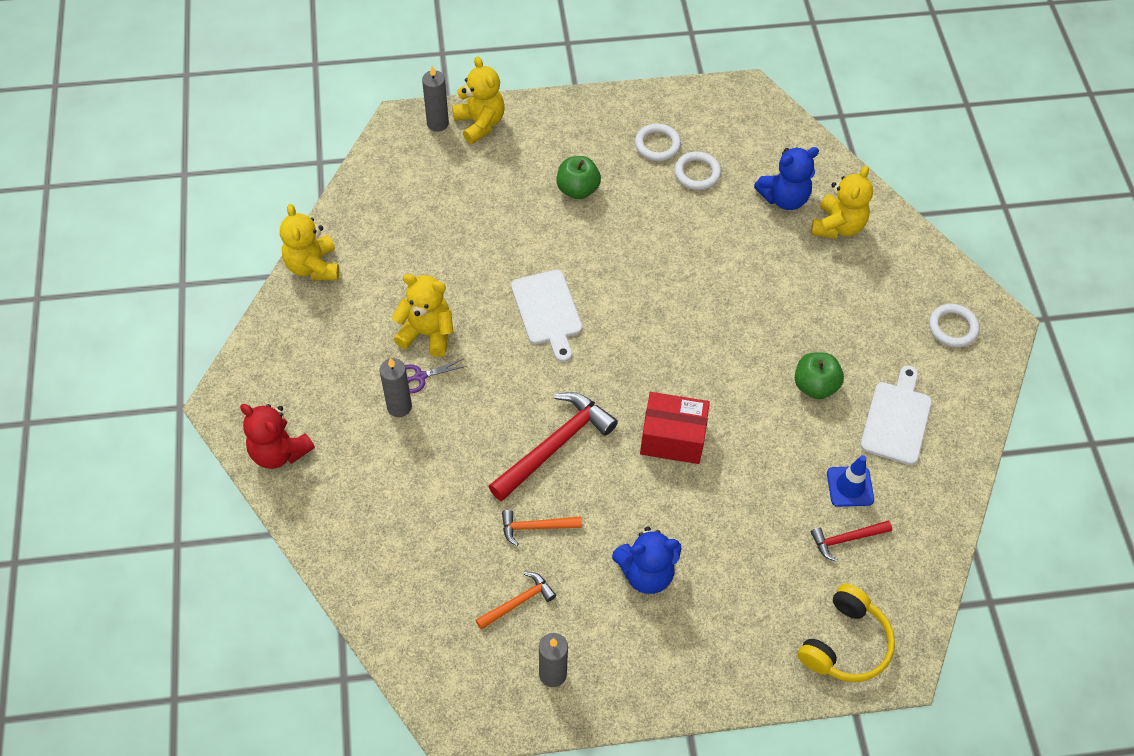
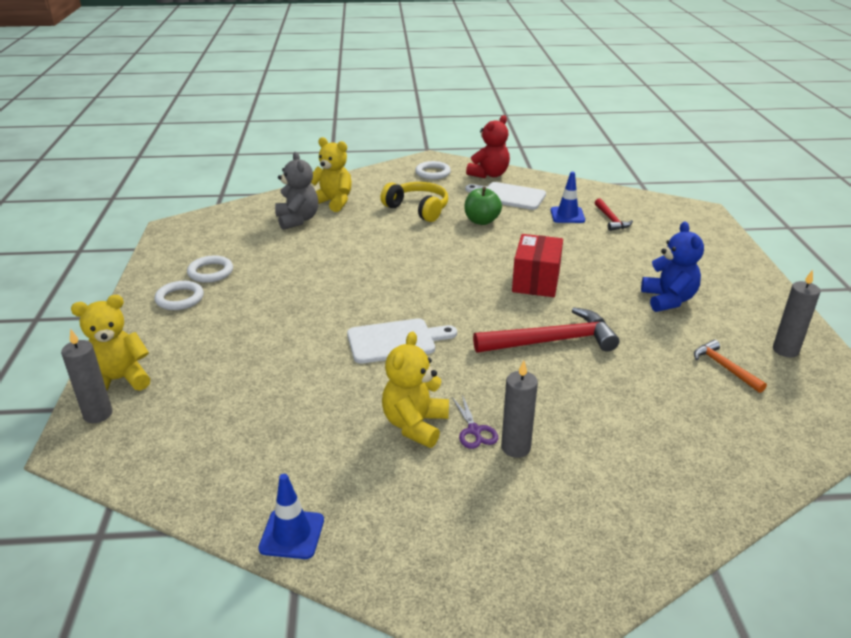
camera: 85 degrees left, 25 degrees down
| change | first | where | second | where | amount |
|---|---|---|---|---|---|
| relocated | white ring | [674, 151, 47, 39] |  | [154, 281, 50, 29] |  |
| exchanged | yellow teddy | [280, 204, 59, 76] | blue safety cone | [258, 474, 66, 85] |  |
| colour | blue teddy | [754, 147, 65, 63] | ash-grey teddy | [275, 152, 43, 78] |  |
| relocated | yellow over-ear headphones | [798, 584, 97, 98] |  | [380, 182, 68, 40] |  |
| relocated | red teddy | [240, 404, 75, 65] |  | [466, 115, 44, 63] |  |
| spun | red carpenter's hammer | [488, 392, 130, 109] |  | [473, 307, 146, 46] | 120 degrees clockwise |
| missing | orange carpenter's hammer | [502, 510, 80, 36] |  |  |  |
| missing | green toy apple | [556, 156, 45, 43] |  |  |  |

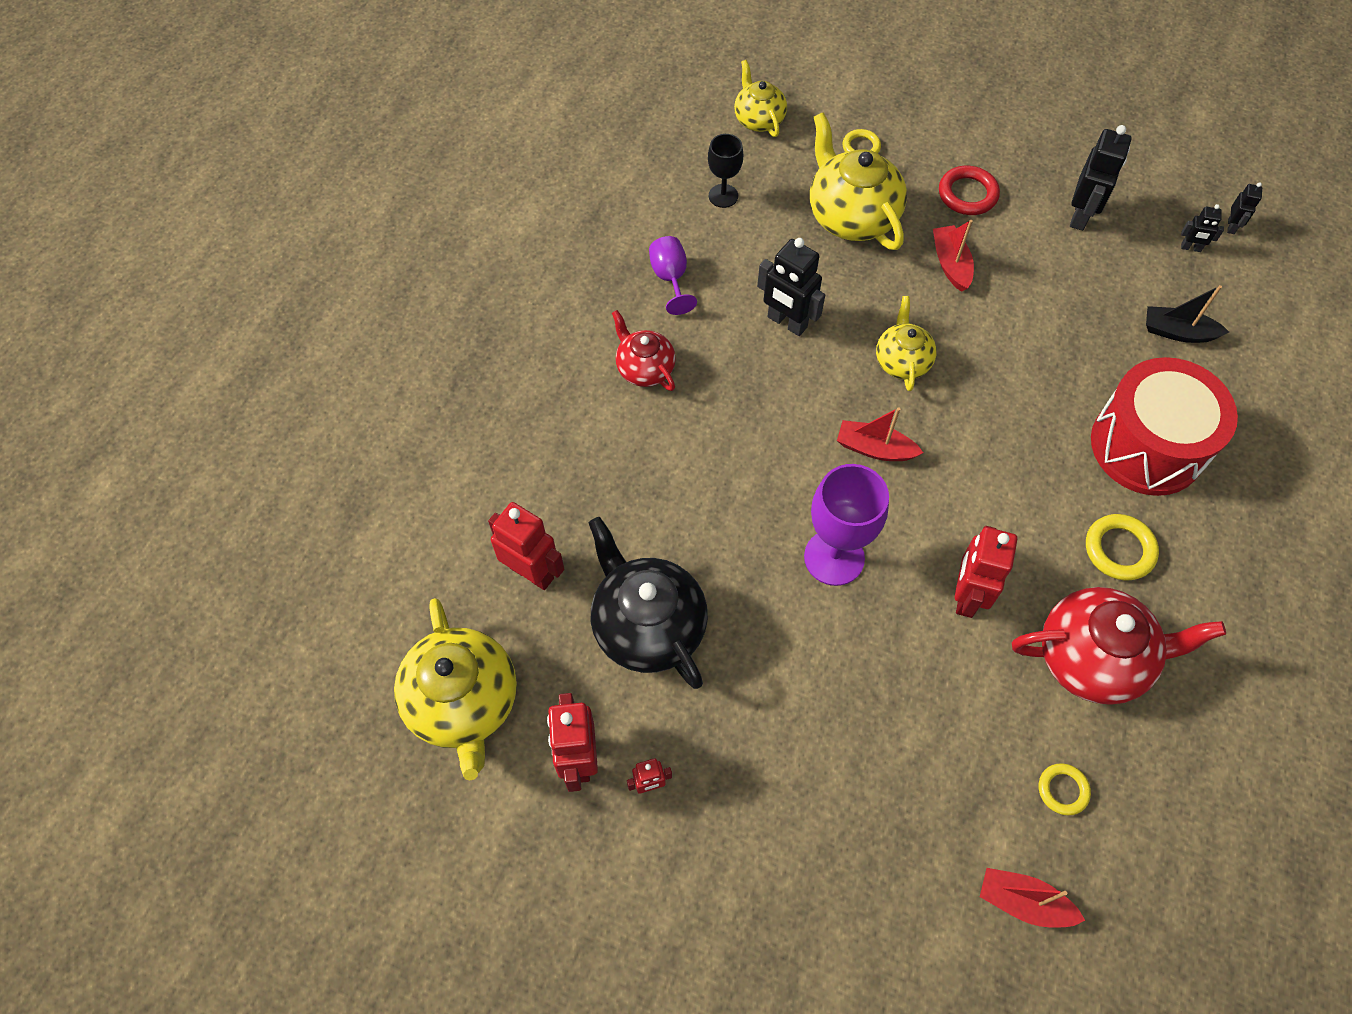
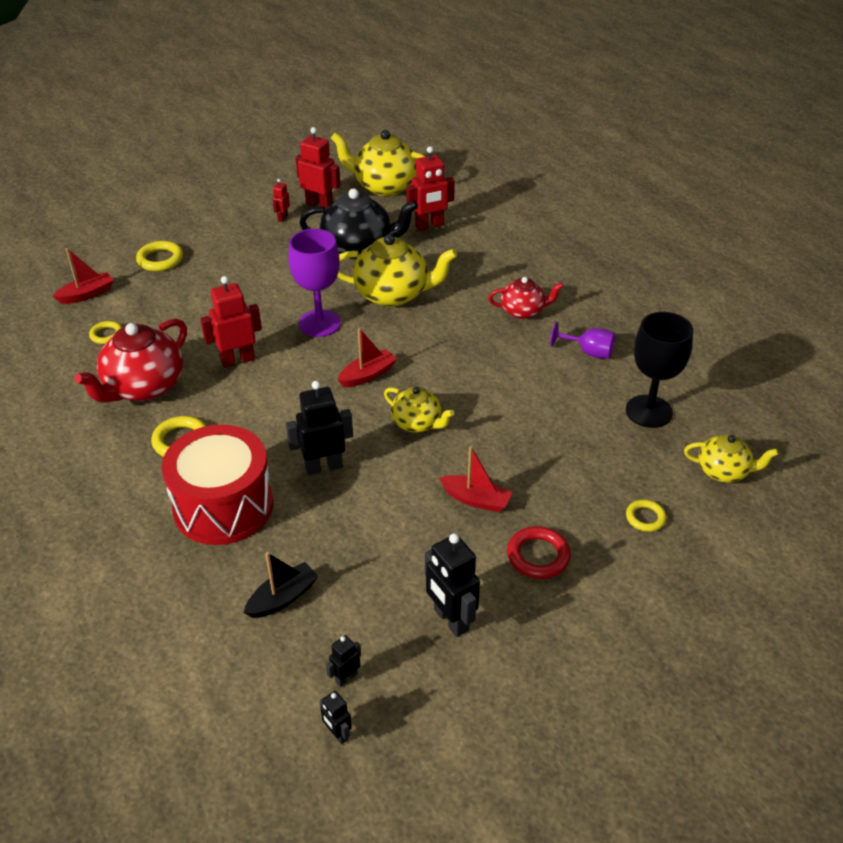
camera: 125 degrees right, 20 degrees down
| change | first | where | second | where | amount |
|---|---|---|---|---|---|
| appeared |  |  | yellow ring | [136, 241, 47, 30] |  |
| spun | red robot | [955, 526, 62, 92] |  | [200, 276, 62, 92] | 75 degrees counterclockwise |
| relocated | black robot | [757, 238, 68, 98] |  | [286, 381, 67, 94] |  |
| relocated | yellow china teapot | [810, 112, 97, 138] |  | [337, 234, 120, 73] |  |
| size | black chalice | [708, 134, 35, 74] |  | [626, 312, 67, 116] | x1.71 |

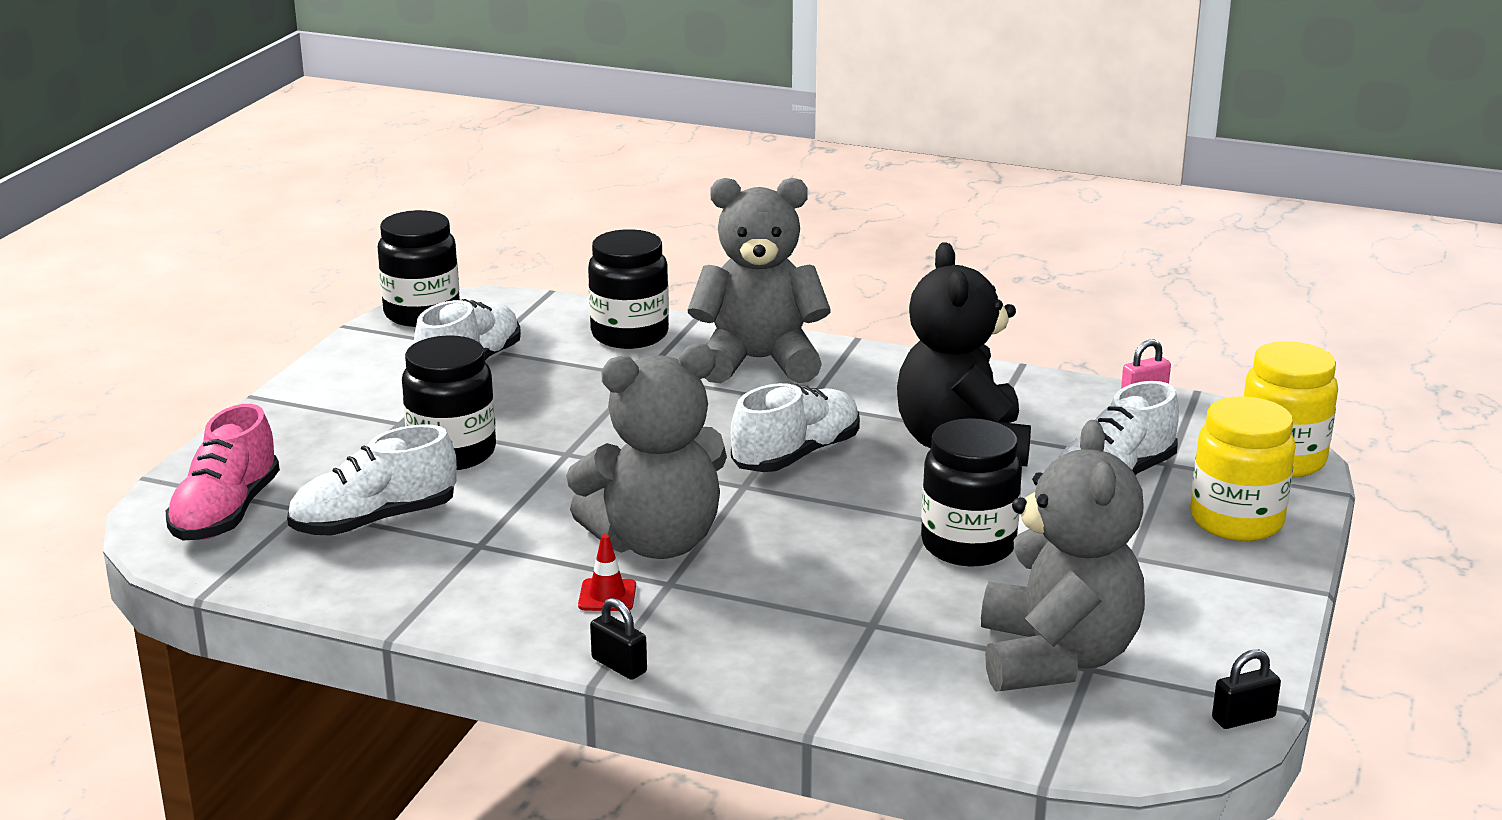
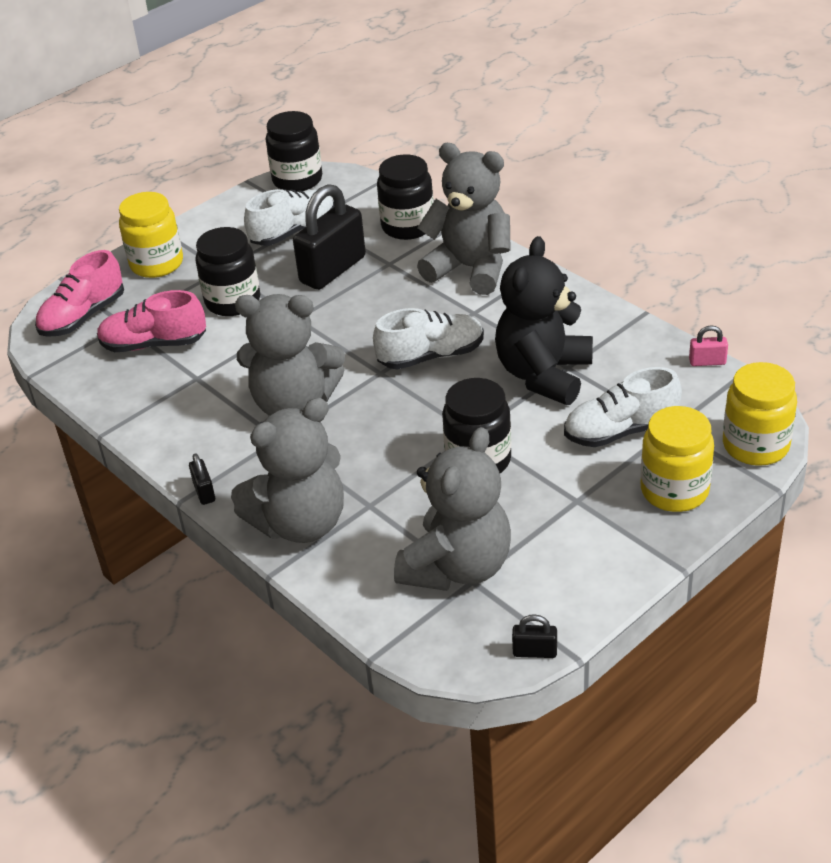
camera: 30 degrees right, 15 degrees up
| change | first | where | second | where | amount |
|---|---|---|---|---|---|
| colour | white shoe | [287, 424, 170, 112] | rosy shoe | [97, 290, 109, 62] |  |
| appeared |  |  | yellow preserve jar | [119, 192, 64, 86] |  |
| appeared |  |  | ash-grey teddy | [231, 398, 113, 145] |  |
| appeared |  |  | black padlock | [293, 184, 73, 106] |  |
| missing | red safety cone | [578, 534, 58, 77] |  |  |  |

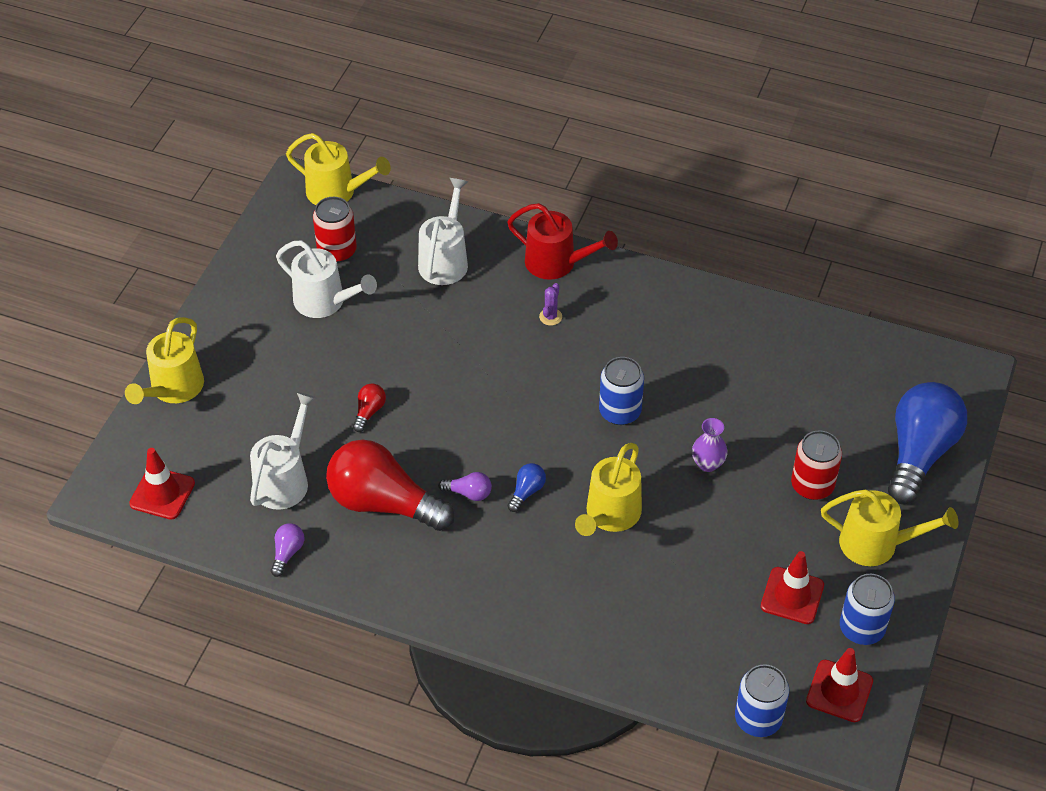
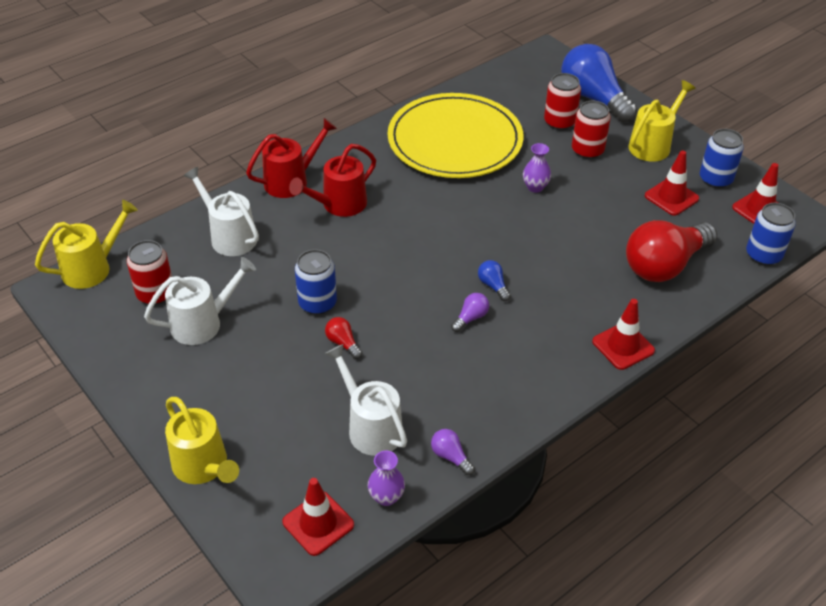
camera: 60 degrees left, 5 degrees down
| change | first | where | second | where | amount |
|---|---|---|---|---|---|
| exchanged | violet saguaro cactus | [539, 283, 23, 43] | red watering pot | [289, 144, 87, 73] |  |
| relocated | blue tin | [599, 357, 45, 68] |  | [295, 249, 42, 66] |  |
| appeared |  |  | violet vase | [367, 450, 38, 56] |  |
| appeared |  |  | yellow flat dish | [388, 93, 136, 85] |  |
| appeared |  |  | red tin | [544, 73, 37, 57] |  |
| appeared |  |  | red safety cone | [592, 299, 63, 71] |  |
| relocated | red bulb | [326, 440, 129, 91] |  | [626, 220, 91, 62] |  |
| missing | yellow watering pot | [575, 443, 67, 93] |  |  |  |

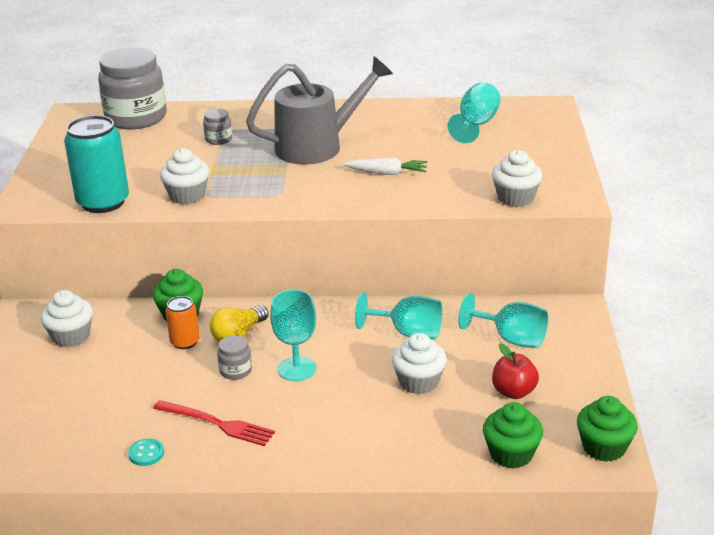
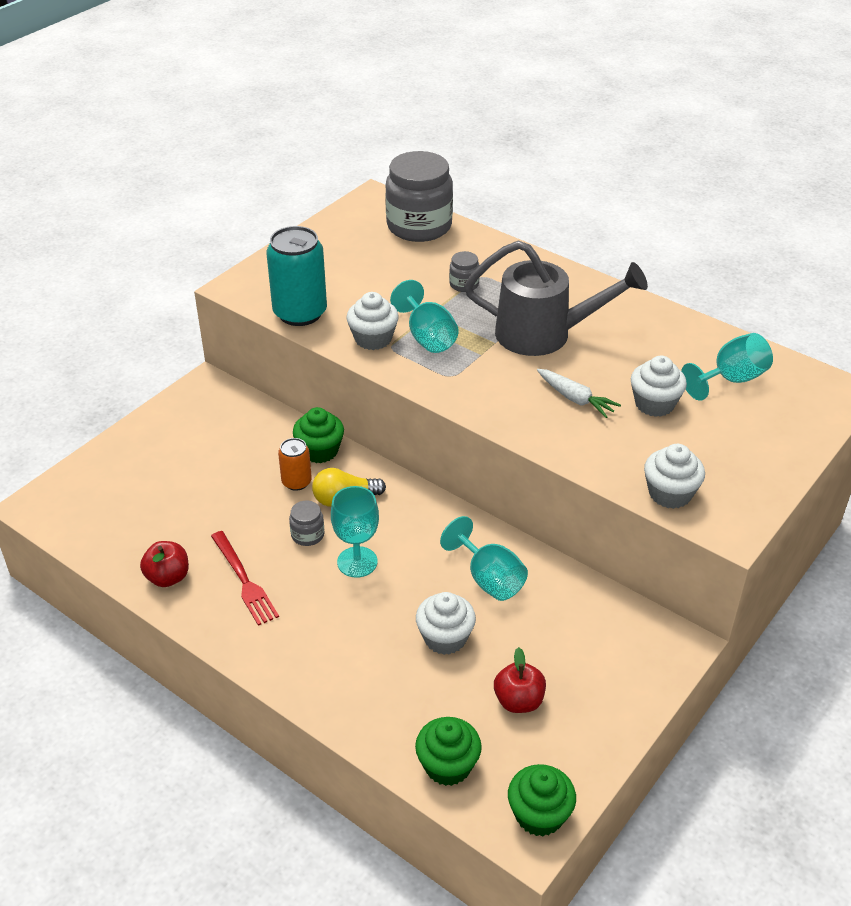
camera: 35 degrees right, 10 degrees up
| change | first | where | second | where | amount |
|---|---|---|---|---|---|
| exchanged | aqua button | [128, 439, 36, 27] | red toy apple | [140, 541, 49, 46] |  |
| relocated | aqua chalice | [458, 293, 90, 55] |  | [390, 280, 69, 73] |  |
| relocated | white muffin | [41, 290, 52, 57] |  | [631, 356, 56, 61] |  |

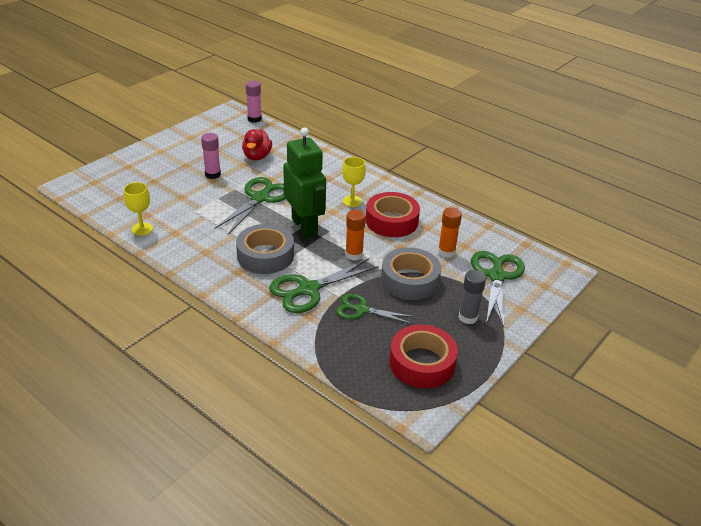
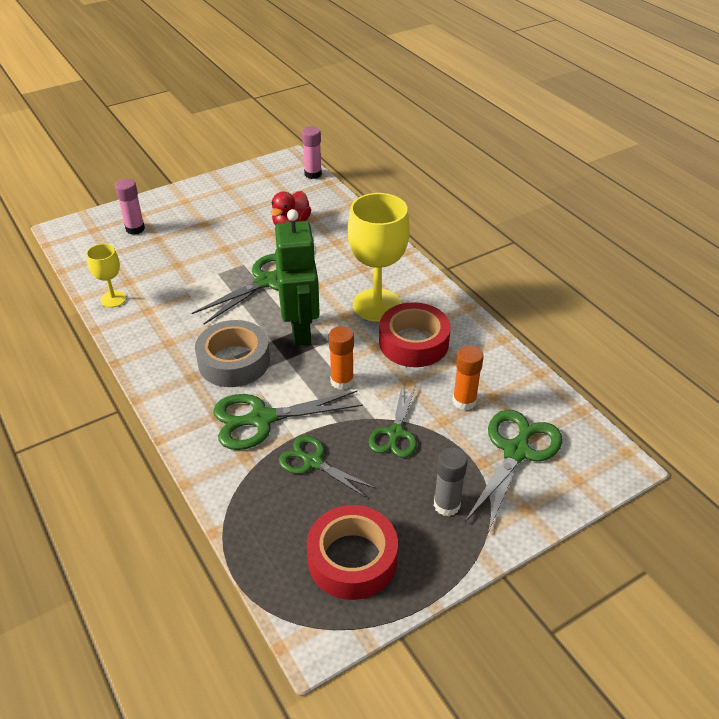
camera: 20 degrees right, 5 degrees up
| change | first | where | second | where | amount |
|---|---|---|---|---|---|
| relocated | rosy glue stick | [201, 133, 20, 46] |  | [115, 179, 30, 56] |  |
| size | yellow chalice | [342, 157, 24, 50] |  | [348, 193, 62, 129] | x1.94 |
| exchanged | ash-grey sticky tape | [381, 247, 60, 53] | green pair of scissors | [368, 386, 49, 72] |  |

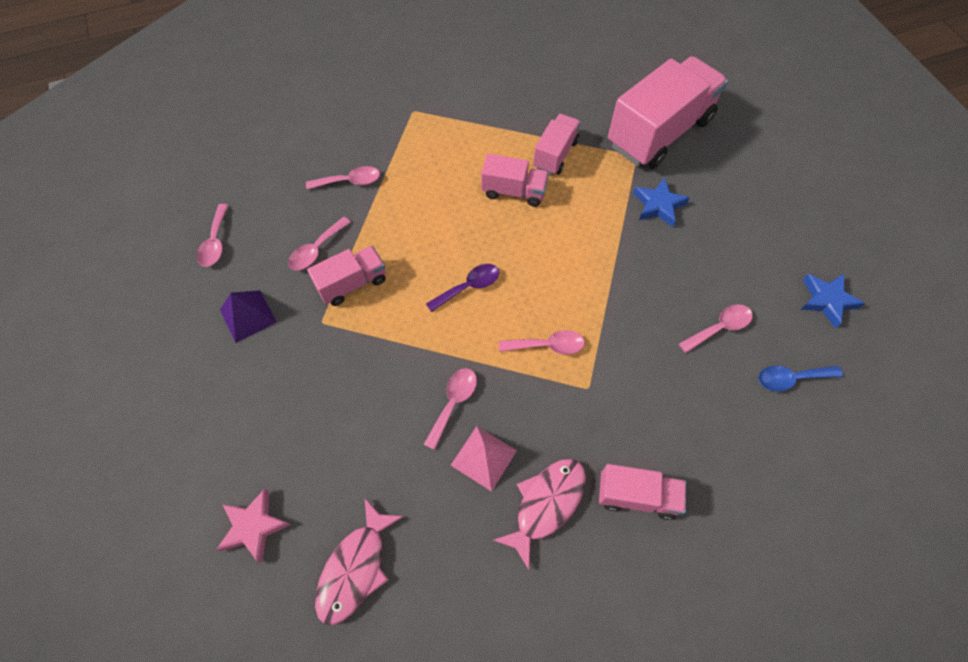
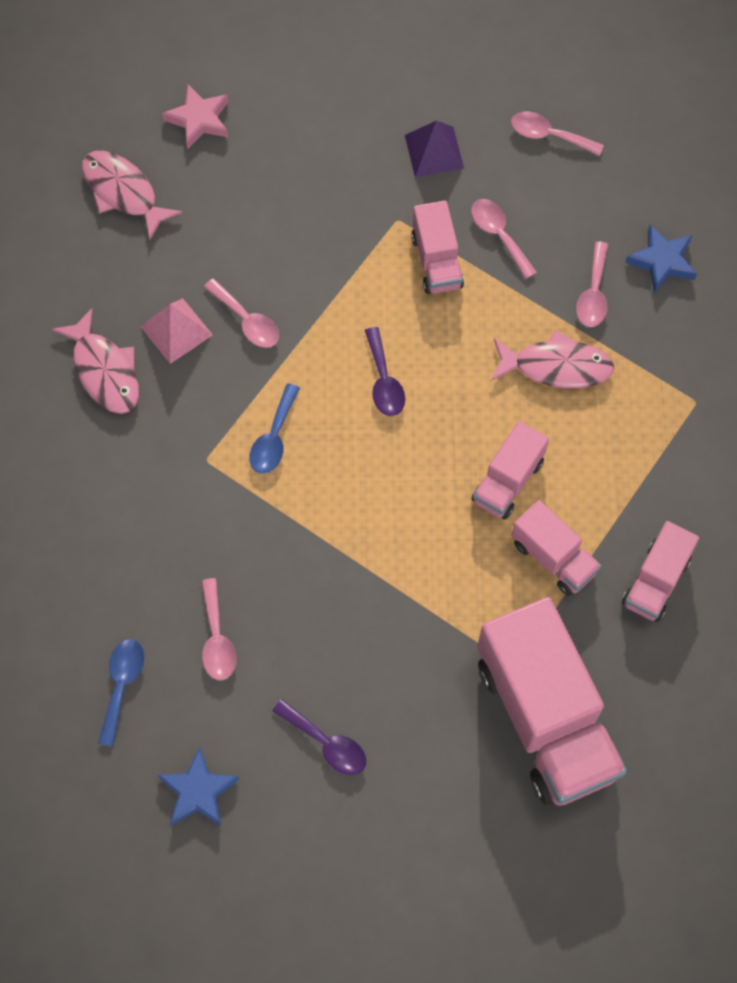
camera: 110 degrees right, 5 degrees up
| change | first | where | second | where | amount |
|---|---|---|---|---|---|
| colour | rosy teaspoon | [499, 330, 86, 25] | blue teaspoon | [249, 384, 51, 90] |  |
| appeared |  |  | violet teaspoon | [272, 699, 94, 76] |  |
| appeared |  |  | rosy toy fish | [491, 330, 123, 58] |  |
| relocated | rosy lorry | [599, 464, 87, 56] |  | [622, 521, 77, 101] |  |
| relocated | blue star shape | [633, 178, 57, 49] |  | [625, 225, 72, 68] |  |

